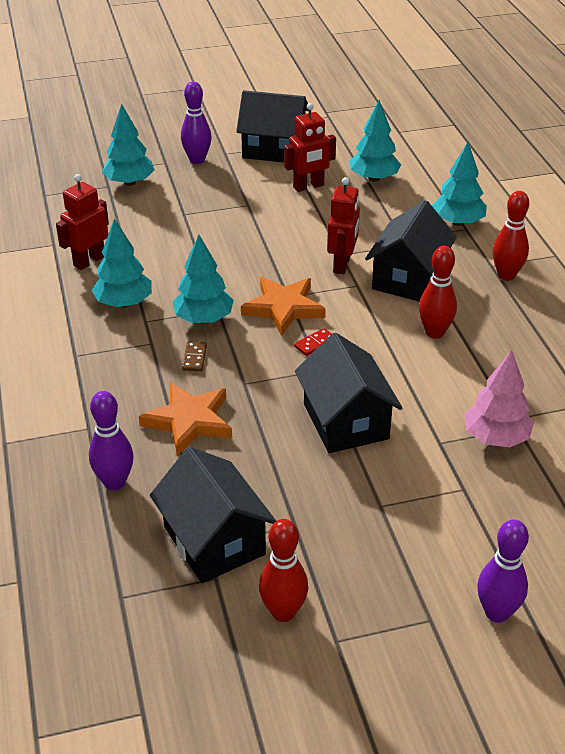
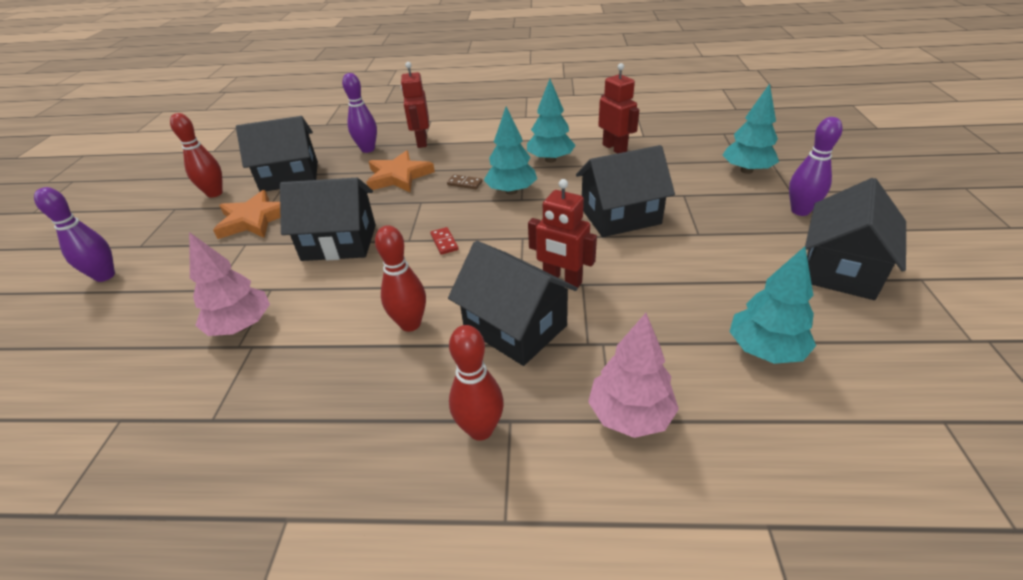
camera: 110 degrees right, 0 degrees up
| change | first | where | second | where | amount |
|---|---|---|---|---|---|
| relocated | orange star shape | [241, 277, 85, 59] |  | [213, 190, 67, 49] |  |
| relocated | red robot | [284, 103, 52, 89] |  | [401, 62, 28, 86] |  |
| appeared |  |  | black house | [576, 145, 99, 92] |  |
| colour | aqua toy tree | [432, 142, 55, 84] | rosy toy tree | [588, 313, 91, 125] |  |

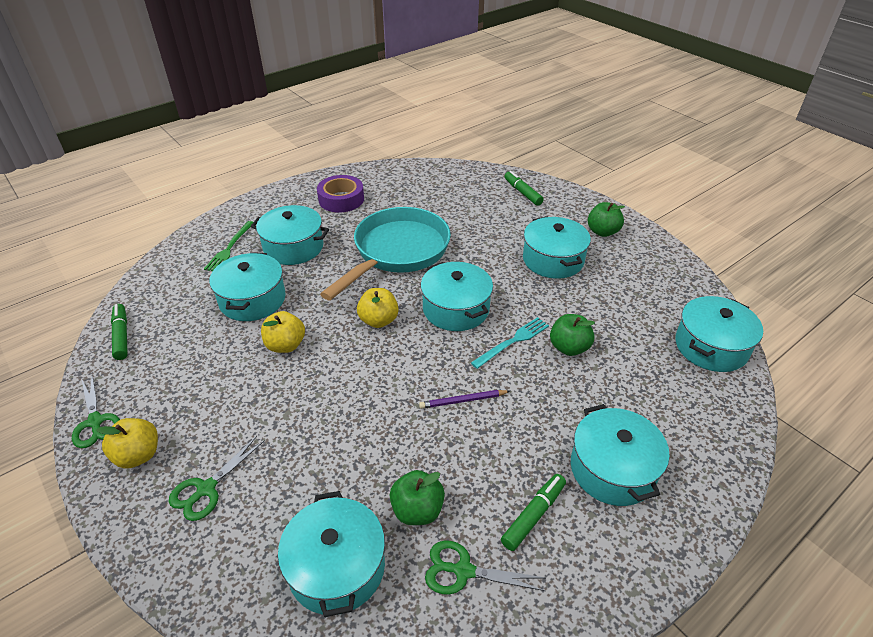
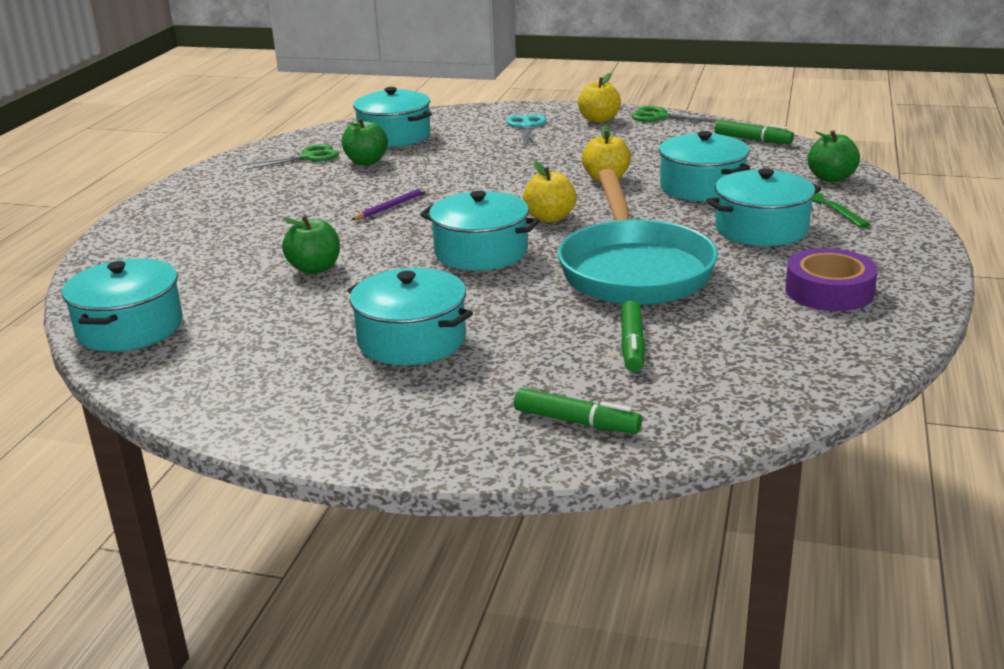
camera: 145 degrees right, 15 degrees down
| change | first | where | second | where | amount |
|---|---|---|---|---|---|
| colour | green pair of scissors | [168, 436, 97, 85] | aqua pair of scissors | [506, 114, 40, 31] |  |
| relocated | green marker | [501, 474, 65, 77] |  | [621, 300, 24, 72] |  |
| relocated | green toy apple | [588, 202, 37, 35] |  | [808, 130, 52, 52] |  |
| missing | aqua dinner fork | [471, 317, 78, 52] |  |  |  |
| missing | aqua cooking pot | [571, 404, 99, 102] |  |  |  |

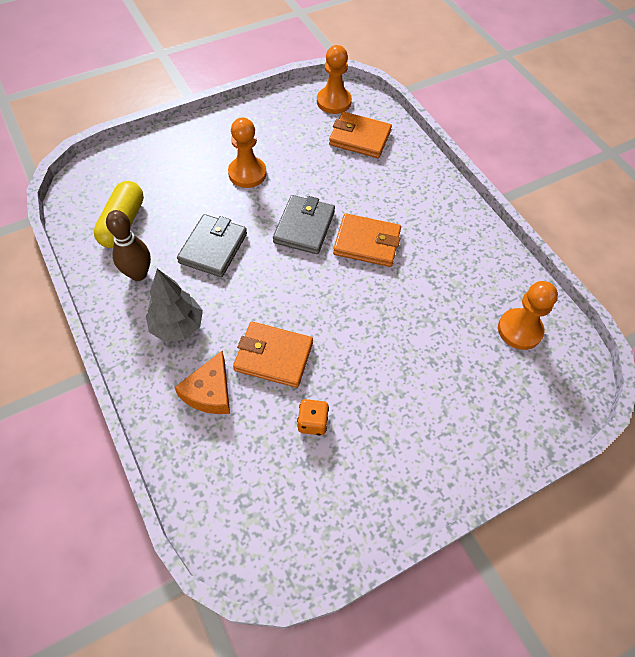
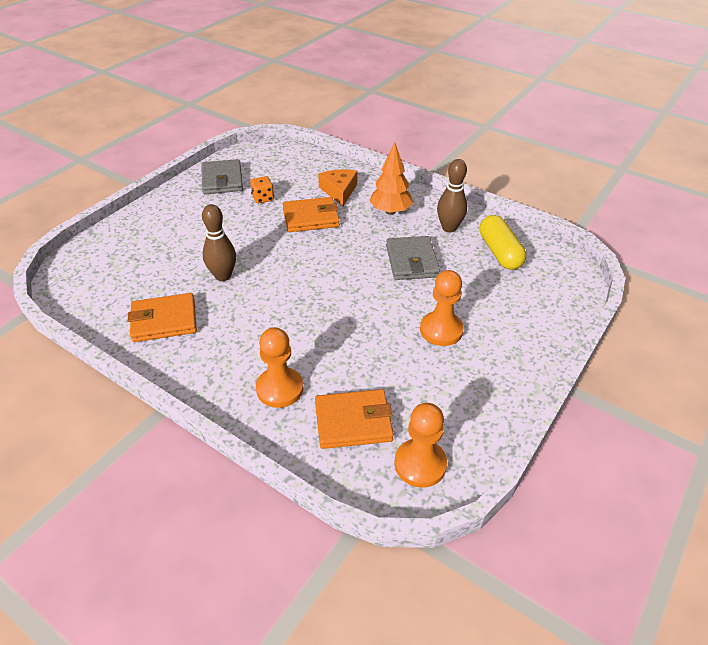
camera: 155 degrees right, 15 degrees down
| change | first | where | second | where | amount |
|---|---|---|---|---|---|
| relocated | orange billfold | [333, 213, 68, 54] |  | [128, 293, 69, 49] |  |
| relocated | ash-grey billfold | [273, 195, 62, 59] |  | [202, 159, 41, 35] |  |
| appeared |  |  | russet skittle | [202, 204, 34, 77] |  |
| relocated | orange game pawn | [498, 281, 60, 69] |  | [256, 327, 47, 81] |  |
| colour | ash-grey toy tree | [146, 269, 57, 73] | orange toy tree | [369, 142, 44, 73] |  |

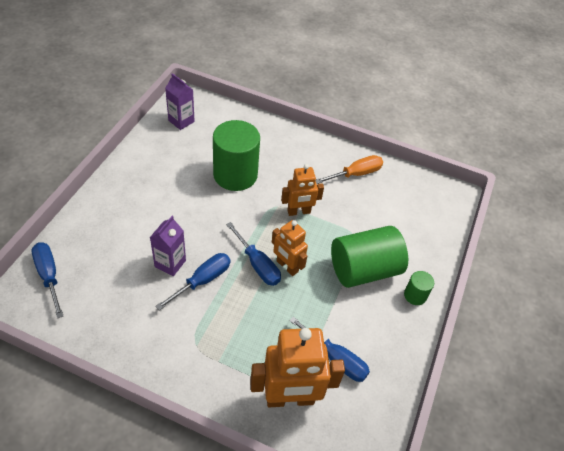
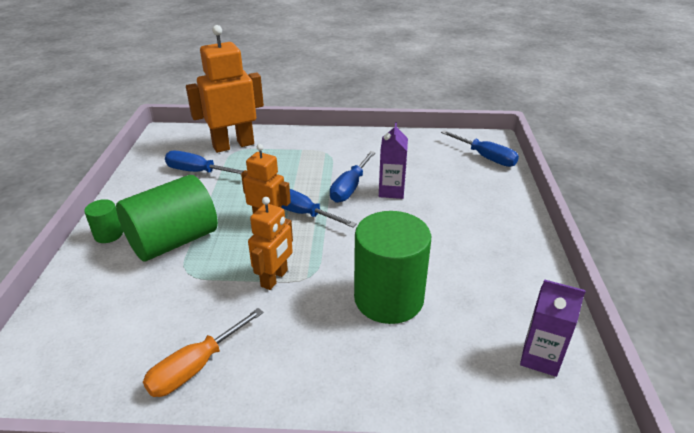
camera: 165 degrees right, 15 degrees down
| change | first | where | second | where | amount |
|---|---|---|---|---|---|
| spun | orange robot | [281, 164, 43, 52] |  | [248, 197, 45, 93] | 150 degrees clockwise |

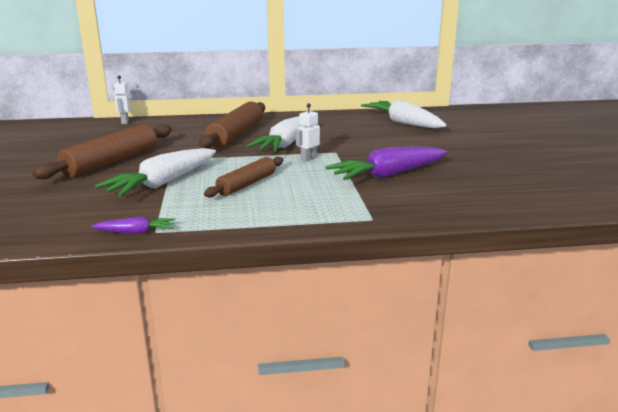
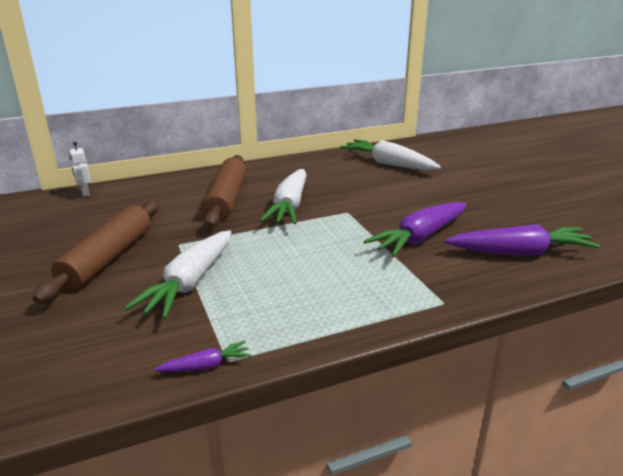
camera: 15 degrees left, 5 degrees up
| change | first | where | second | where | amount |
|---|---|---|---|---|---|
| appeared |  |  | violet carrot | [445, 224, 155, 32] |  |
| missing | russet dough roller | [204, 157, 79, 40] |  |  |  |
| missing | white robot | [296, 103, 24, 59] |  |  |  |

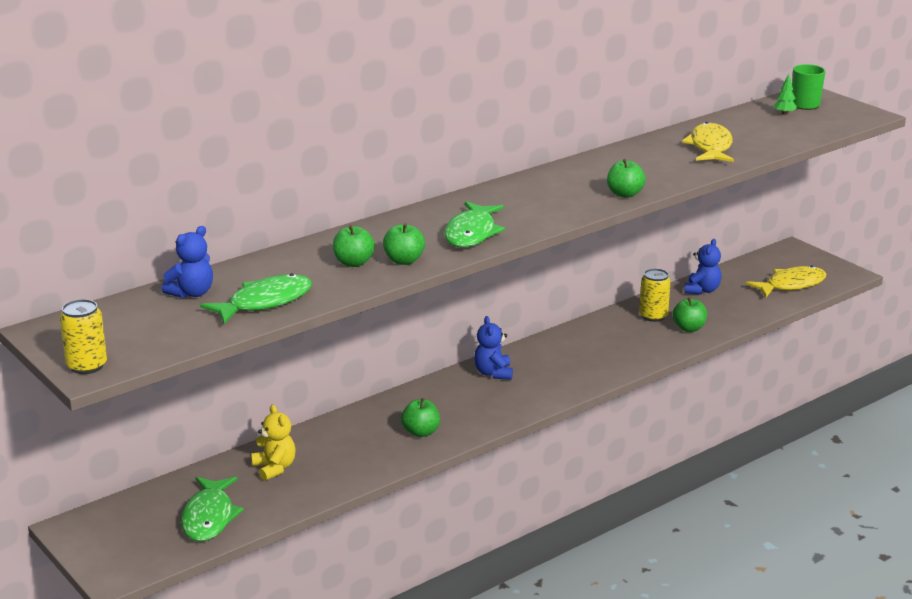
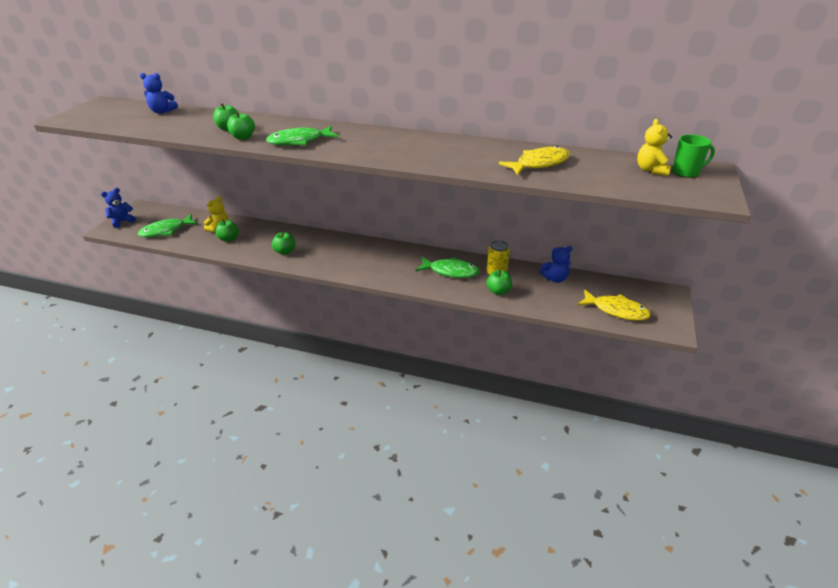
camera: 55 degrees right, 10 degrees up
| change | first | where | second | where | amount |
|---|---|---|---|---|---|
| relocated | blue teddy | [474, 316, 39, 64] |  | [101, 188, 35, 40] |  |
| relocated | green toy apple | [607, 159, 39, 39] |  | [215, 219, 24, 23] |  |
| relocated | green toy fish | [200, 273, 112, 51] |  | [415, 257, 65, 21] |  |
| exchanged | green toy tree | [773, 74, 24, 41] | yellow teddy | [637, 119, 35, 57] |  |
| missing | yellow tin | [60, 299, 47, 75] |  |  |  |

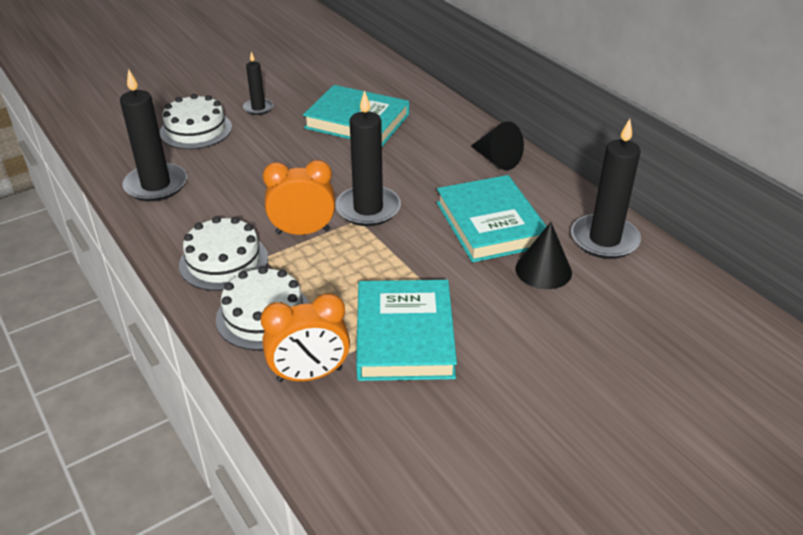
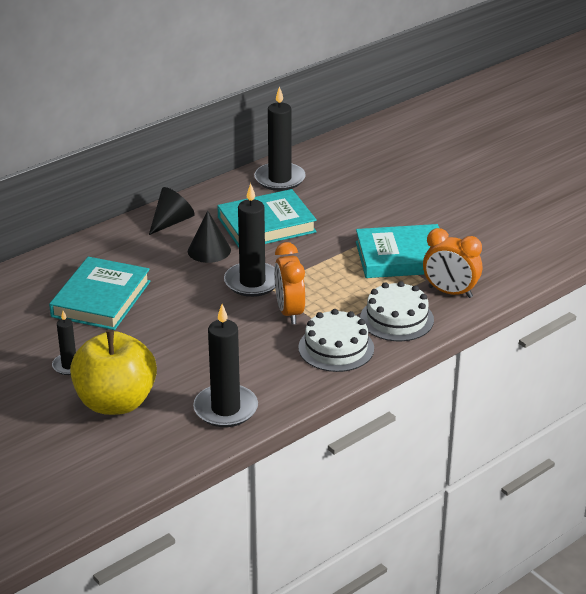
camera: 95 degrees left, 5 degrees down
| change | first | where | second | where | amount |
|---|---|---|---|---|---|
| exchanged | white cake | [160, 94, 72, 55] | yellow toy apple | [70, 330, 87, 85] |  |
| relocated | black cone | [515, 222, 57, 67] |  | [188, 210, 43, 53] |  |
| spun | orange bedside clock | [261, 293, 89, 89] |  | [423, 228, 59, 70] | 135 degrees clockwise |

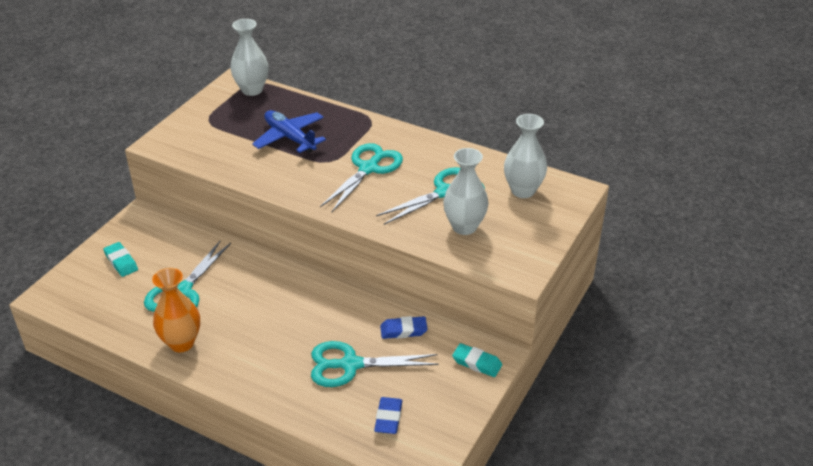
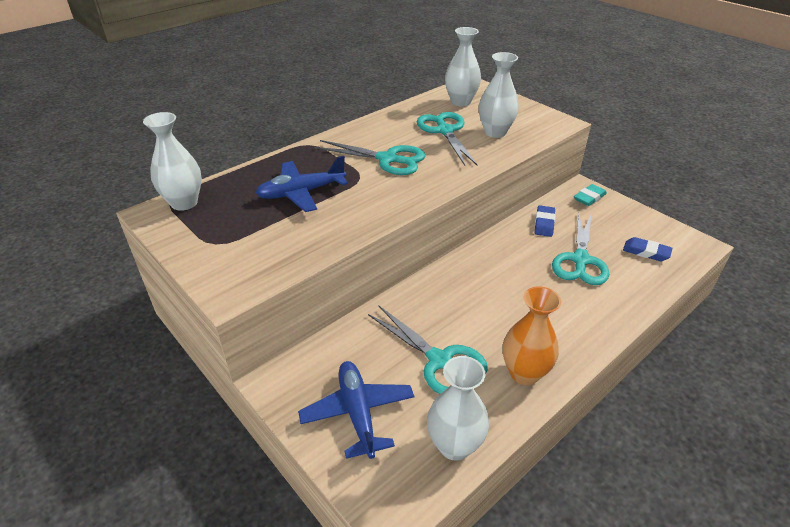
camera: 70 degrees left, 0 degrees up
| change | first | where | second | where | amount |
|---|---|---|---|---|---|
| exchanged | aqua eraser | [103, 242, 35, 35] | blue toy plane | [298, 361, 116, 98] |  |
| spun | aqua pair of scissors | [320, 143, 83, 69] |  | [315, 140, 110, 35] | 150 degrees clockwise |
| appeared |  |  | white vase | [427, 356, 62, 105] |  |

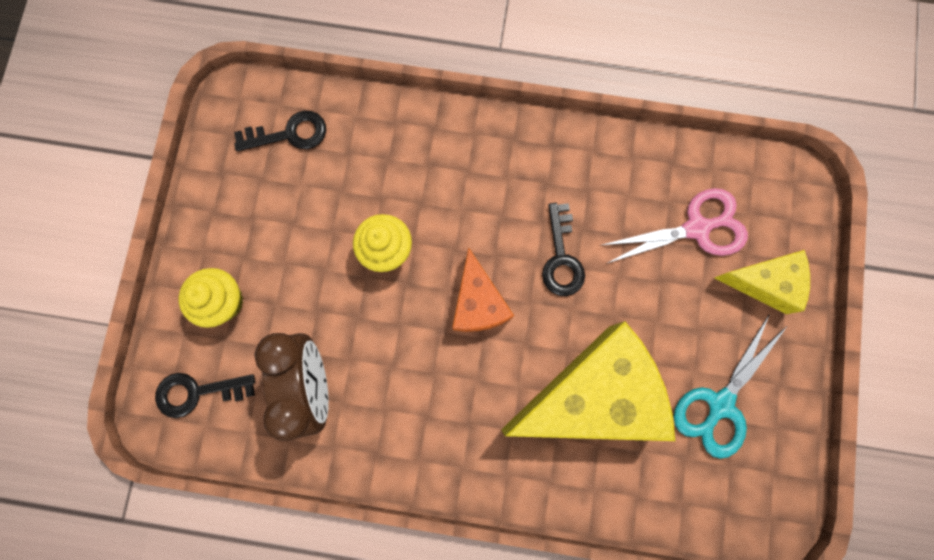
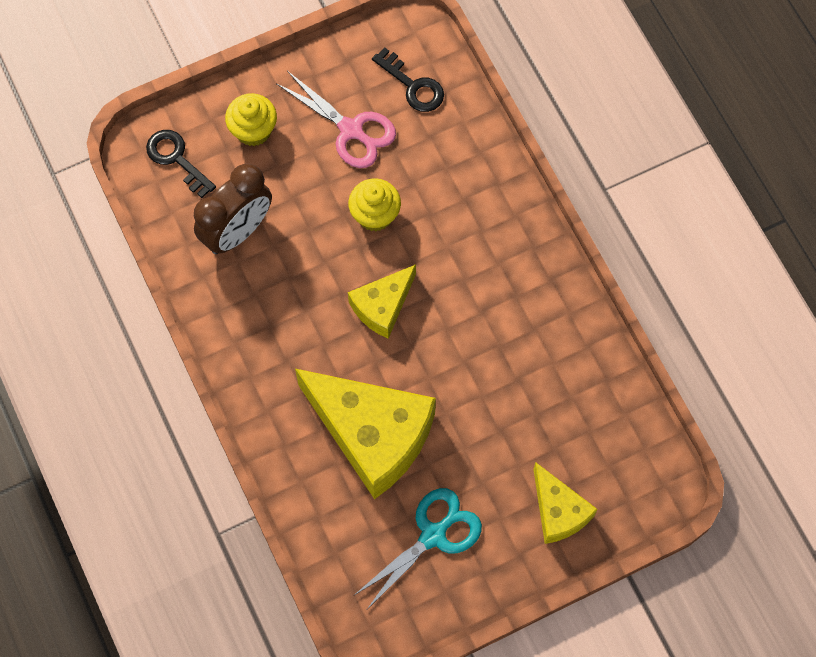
camera: 55 degrees right, 10 degrees down
| change | first | where | second | where | amount |
|---|---|---|---|---|---|
| relocated | rosy pair of scissors | [602, 188, 146, 76] |  | [276, 71, 120, 97] |  |
| colour | orange cheese | [452, 247, 62, 85] | yellow cheese | [348, 264, 68, 75] |  |
| spun | aqua pair of scissors | [674, 315, 113, 144] |  | [353, 488, 129, 121] | 135 degrees clockwise |
| missing | black door key | [542, 203, 43, 93] |  |  |  |

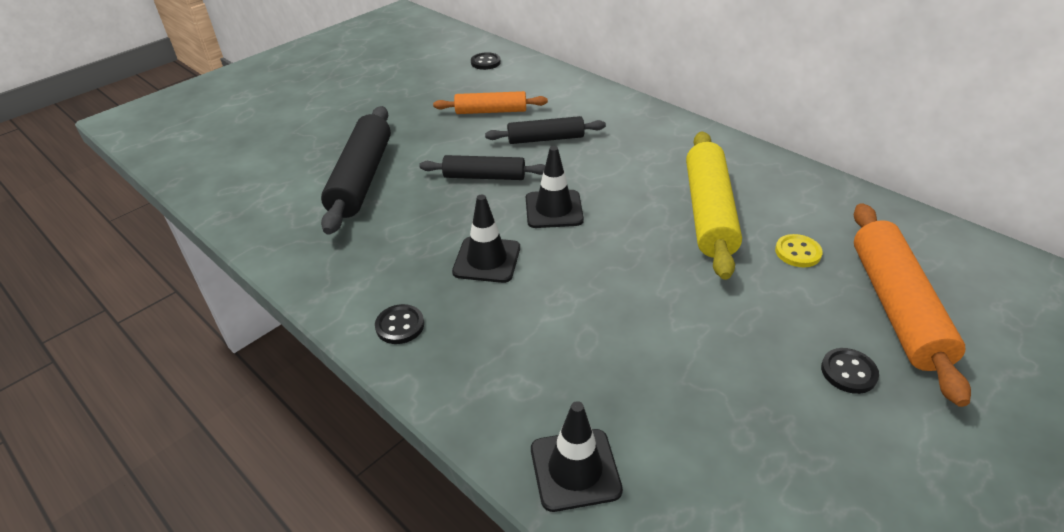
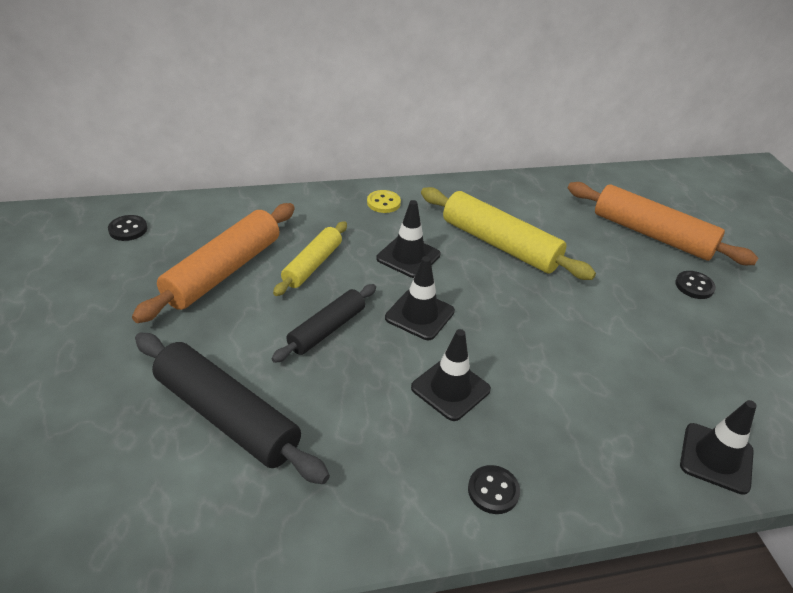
camera: 60 degrees left, 0 degrees up
| change | first | where | second | where | amount |
|---|---|---|---|---|---|
| size | orange dough roller | [433, 91, 115, 23] |  | [132, 203, 163, 120] | x1.64 |
| colour | black dough roller | [485, 116, 121, 28] | yellow dough roller | [273, 221, 74, 75] |  |
| relocated | yellow button | [775, 234, 48, 33] |  | [367, 190, 34, 23] |  |
| appeared |  |  | black safety cone | [376, 200, 65, 78] |  |

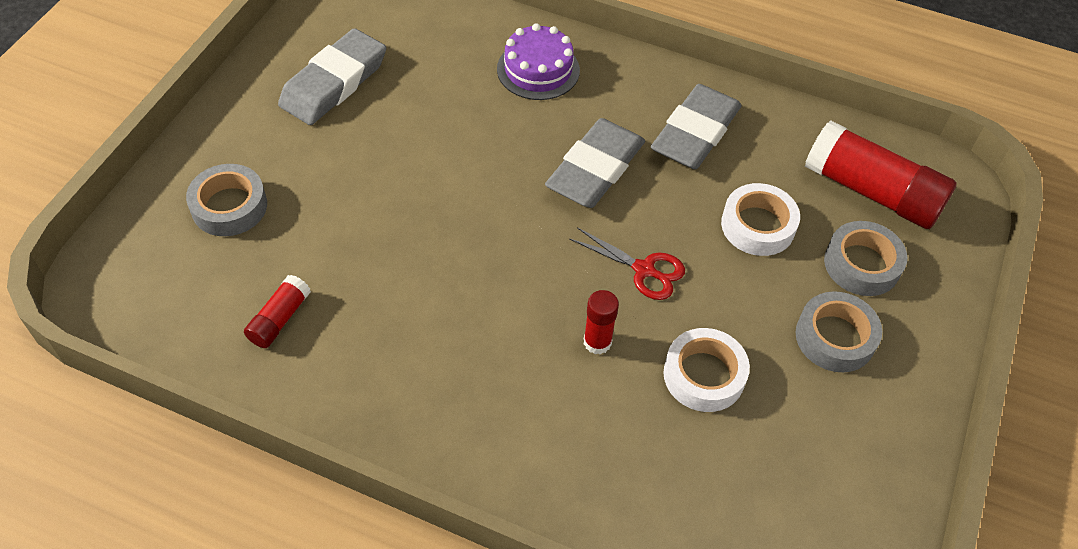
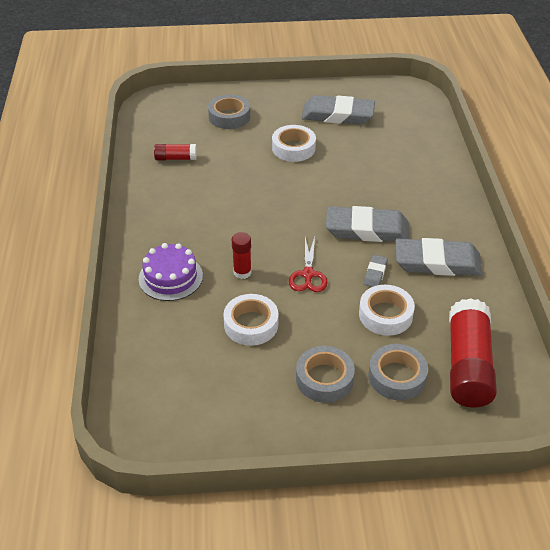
camera: 65 degrees right, 10 degrees down
| change | first | where | second | where | amount |
|---|---|---|---|---|---|
| relocated | violet cake | [497, 23, 83, 77] |  | [139, 243, 64, 58] |  |
| appeared |  |  | white sticky tape | [272, 125, 44, 37] |  |
| appeared |  |  | ash-grey eraser | [364, 255, 24, 32] |  |

